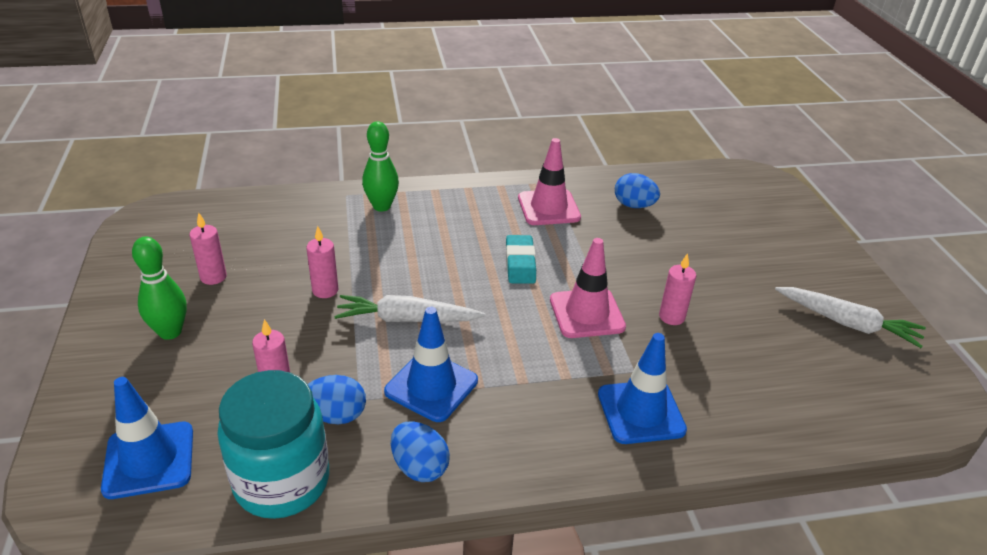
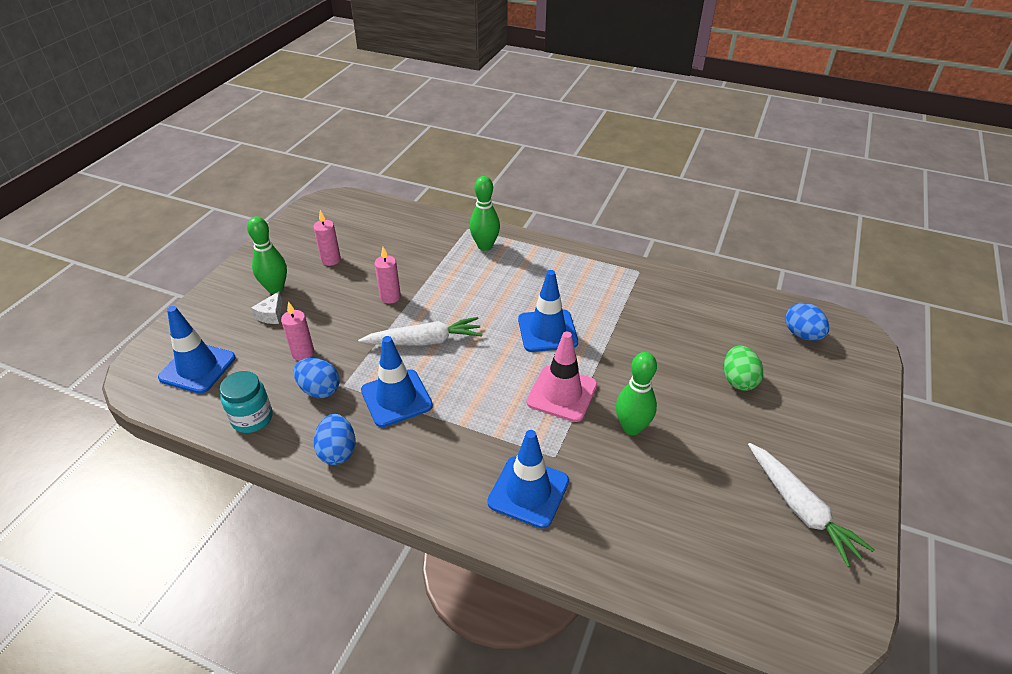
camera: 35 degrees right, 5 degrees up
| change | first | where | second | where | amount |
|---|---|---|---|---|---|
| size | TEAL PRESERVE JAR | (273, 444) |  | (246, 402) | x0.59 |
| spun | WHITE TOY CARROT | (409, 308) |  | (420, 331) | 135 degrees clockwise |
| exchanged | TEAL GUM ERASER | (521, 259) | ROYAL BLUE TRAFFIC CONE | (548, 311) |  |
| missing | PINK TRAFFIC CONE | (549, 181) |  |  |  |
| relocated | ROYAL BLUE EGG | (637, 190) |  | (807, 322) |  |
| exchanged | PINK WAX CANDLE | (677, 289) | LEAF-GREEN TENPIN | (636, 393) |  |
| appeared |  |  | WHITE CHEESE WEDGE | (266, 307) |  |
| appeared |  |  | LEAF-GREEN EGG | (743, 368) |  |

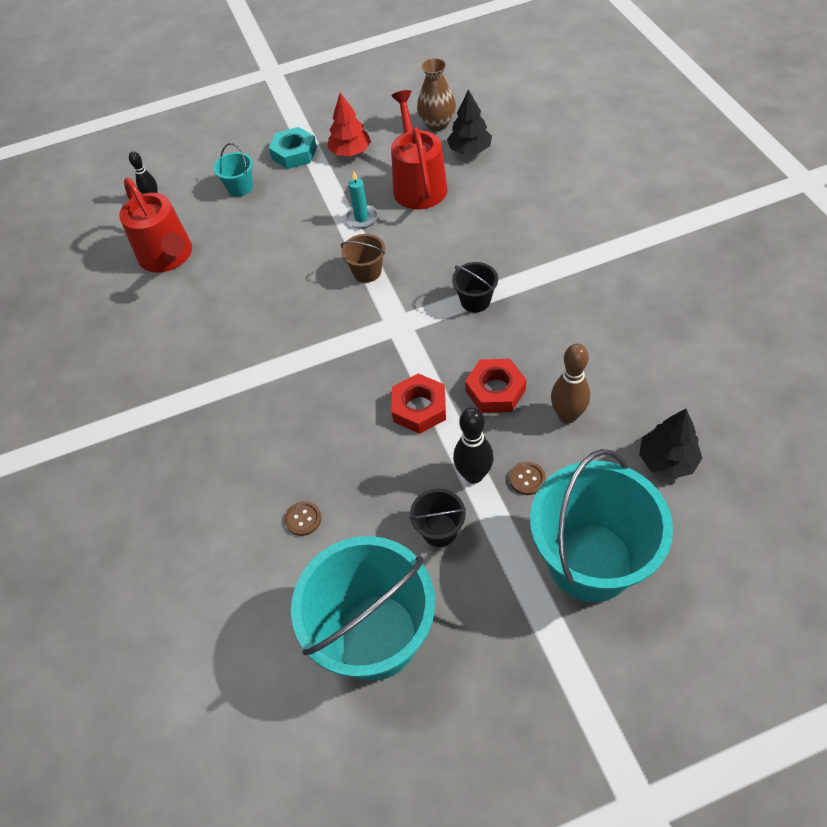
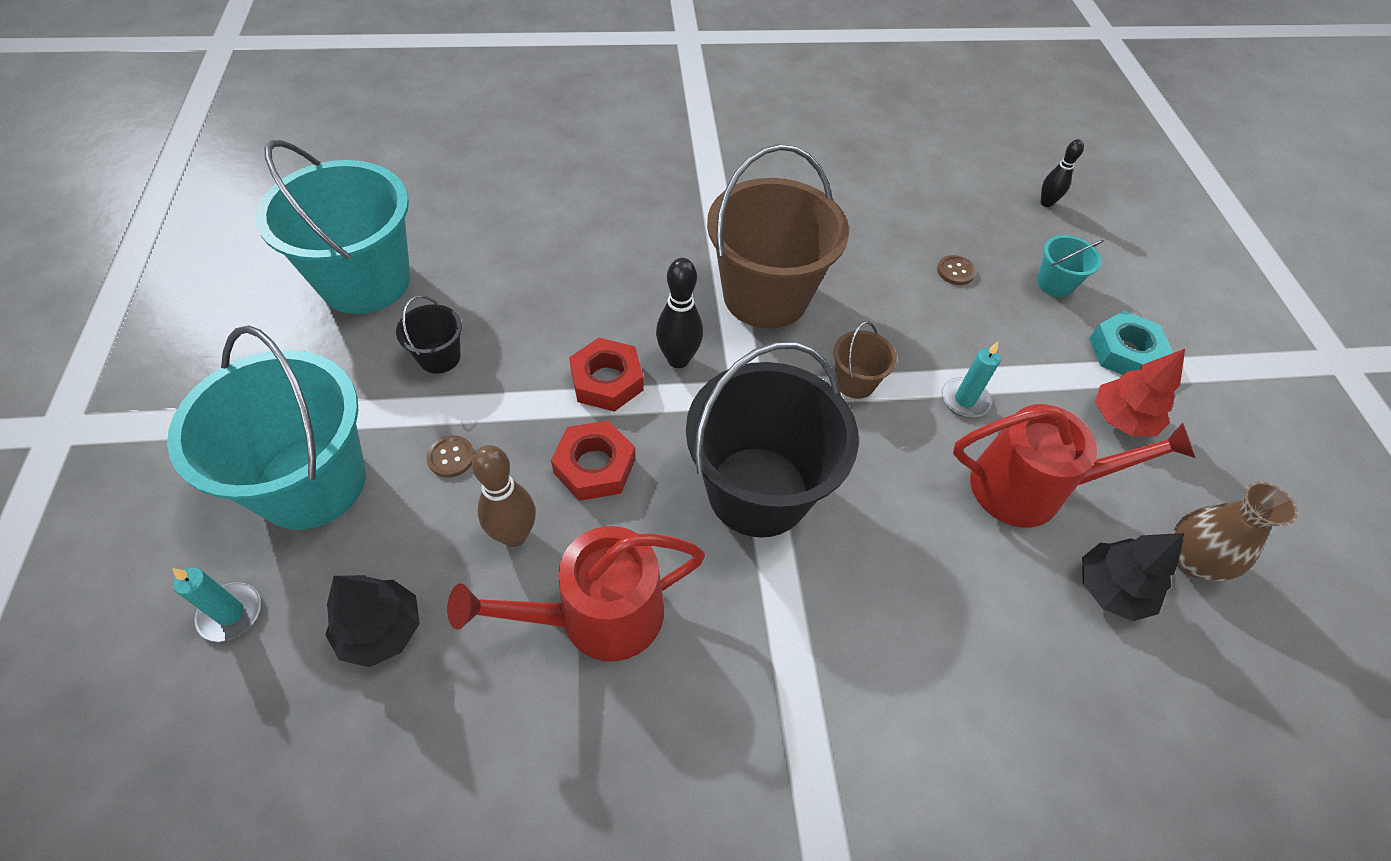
camera: 95 degrees right, 0 degrees up
| change | first | where | second | where | amount |
|---|---|---|---|---|---|
| relocated | RED SPRINKLING CAN | (155, 225) |  | (576, 593) |  |
| relocated | BROWN BUTTON | (303, 518) |  | (956, 270) |  |
| size | BLACK SAND BUCKET | (475, 287) |  | (772, 439) | x2.28 |
| relocated | BLACK TENPIN | (473, 445) |  | (679, 313) |  |
| appeared |  |  | TEAL WAX CANDLE | (216, 605) |  |
| appeared |  |  | BROWN SAND BUCKET | (778, 236) |  |

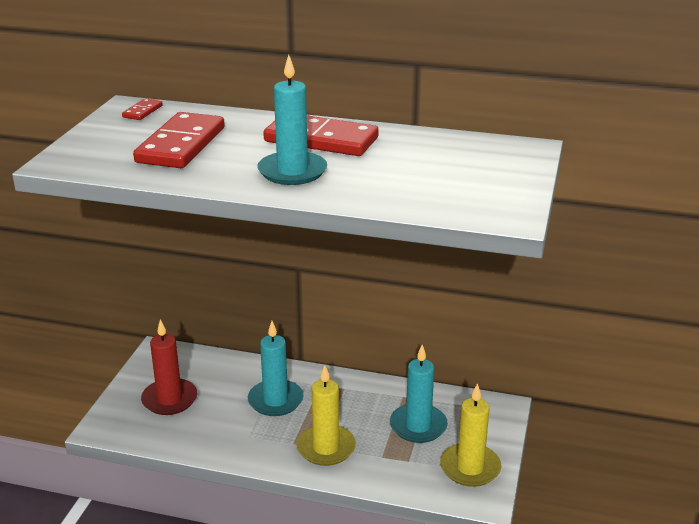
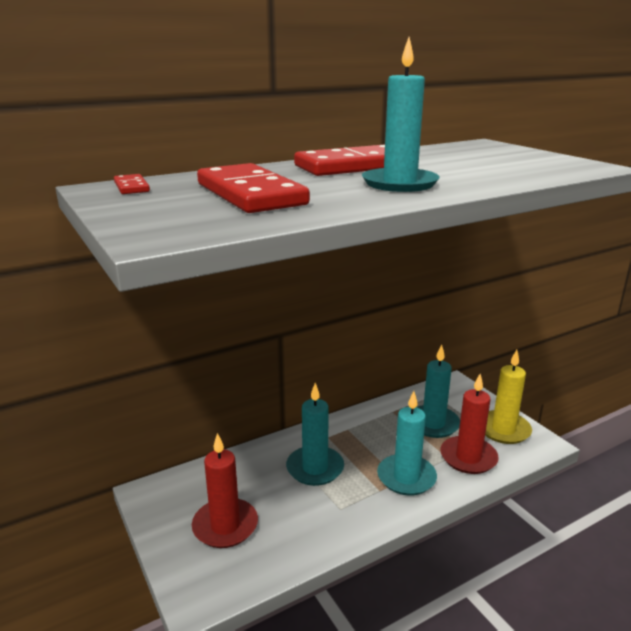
camera: 45 degrees left, 5 degrees down
| change | first | where | second | where | amount |
|---|---|---|---|---|---|
| colour | YELLOW WAX CANDLE | (326, 415) | TEAL WAX CANDLE | (407, 443) |  |
| appeared |  |  | RED WAX CANDLE | (469, 424) |  |

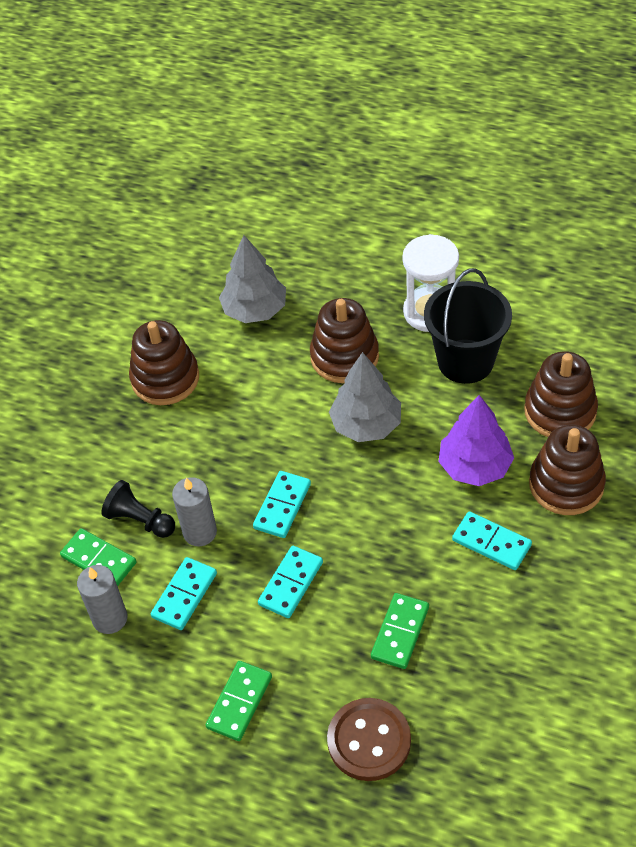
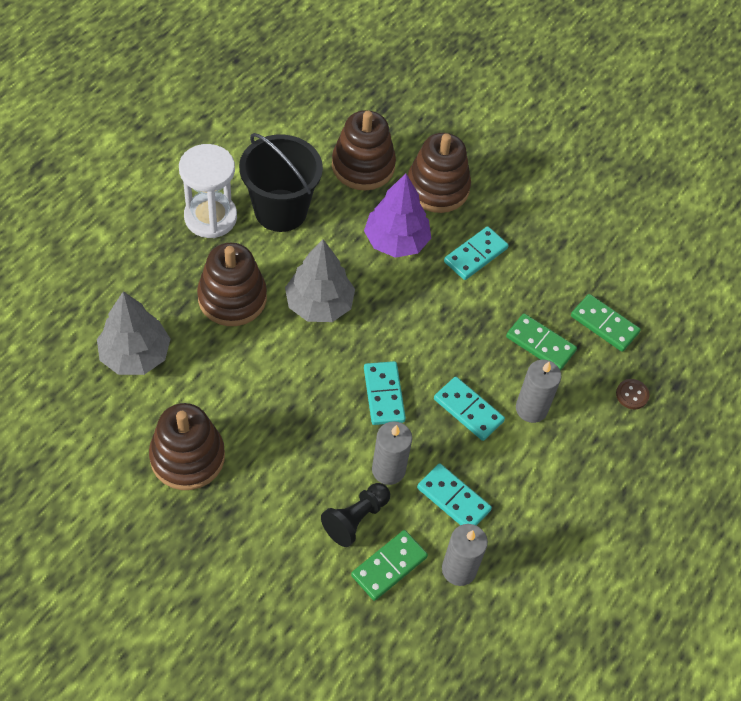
camera: 85 degrees left, 5 degrees up
| change | first | where | second | where | amount |
|---|---|---|---|---|---|
| relocated | LEAF-GREEN DOMINO TILE | (239, 701) |  | (606, 323) |  |
| spun | TEAL DOMINO TILE | (282, 504) |  | (385, 393) | 45 degrees clockwise |
| size | BROWN BUTTON | (369, 739) |  | (632, 394) | x0.47 |
| appeared |  |  | GREY WAX CANDLE | (538, 391) |  |

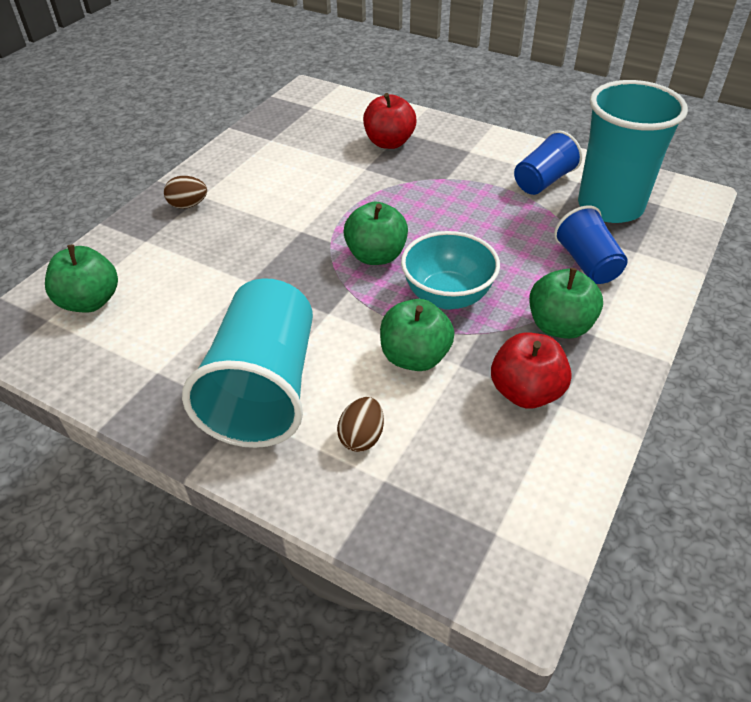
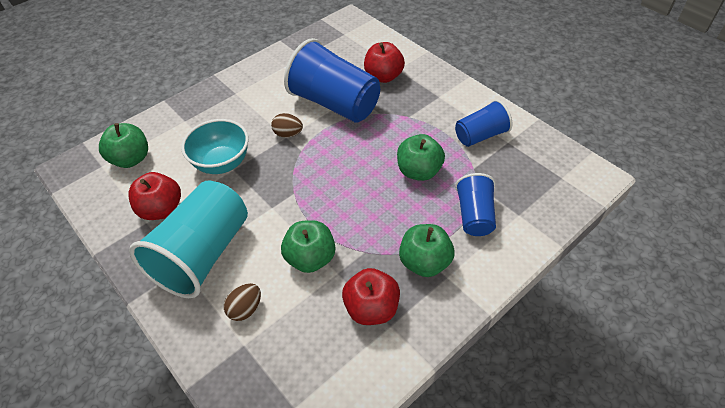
camera: 20 degrees right, 5 degrees up
| change | first | where | second | where | amount |
|---|---|---|---|---|---|
| relocated | BROWN EGG | (185, 192) |  | (287, 125) |  |
| relocated | LEAF-GREEN TOY APPLE | (375, 233) |  | (421, 157) |  |
| relocated | TEAL SERVING BOWL | (450, 270) |  | (215, 146) |  |
| missing | TEAL BEAKER | (633, 151) |  |  |  |
| appeared |  |  | RED TOY APPLE | (154, 196) |  |
| appeared |  |  | ROYAL BLUE BEAKER | (332, 80) |  |

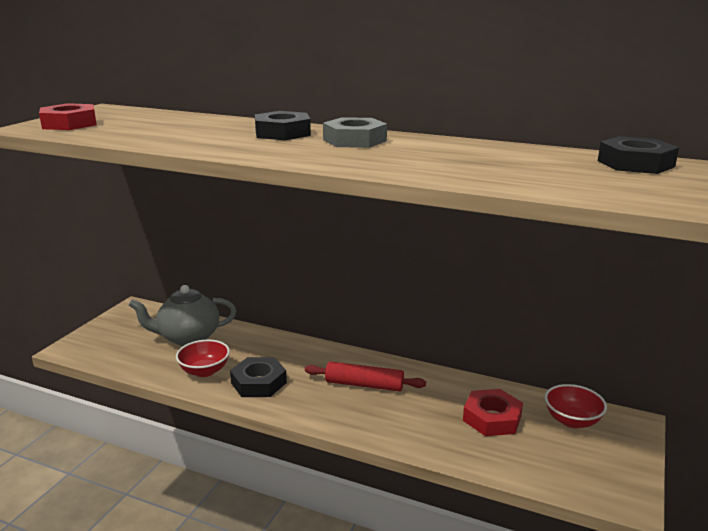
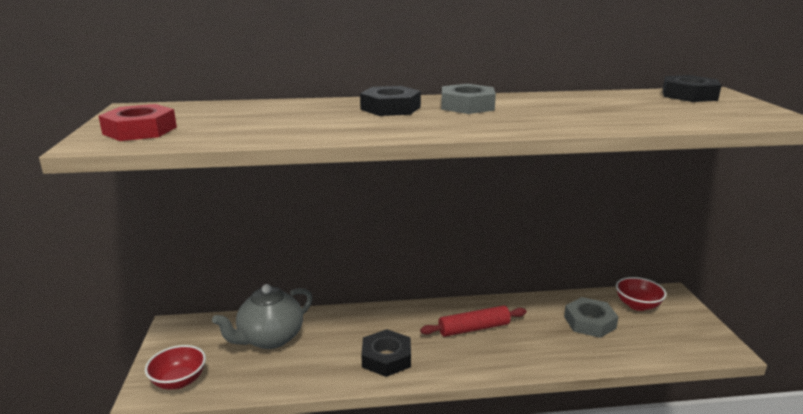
camera: 30 degrees left, 0 degrees up
| change | first | where | second | where | amount |
|---|---|---|---|---|---|
| relocated | RED SERVING BOWL | (203, 358) |  | (175, 367) |  |
| colour | RED NUT | (493, 412) | GREY NUT | (591, 317) |  |

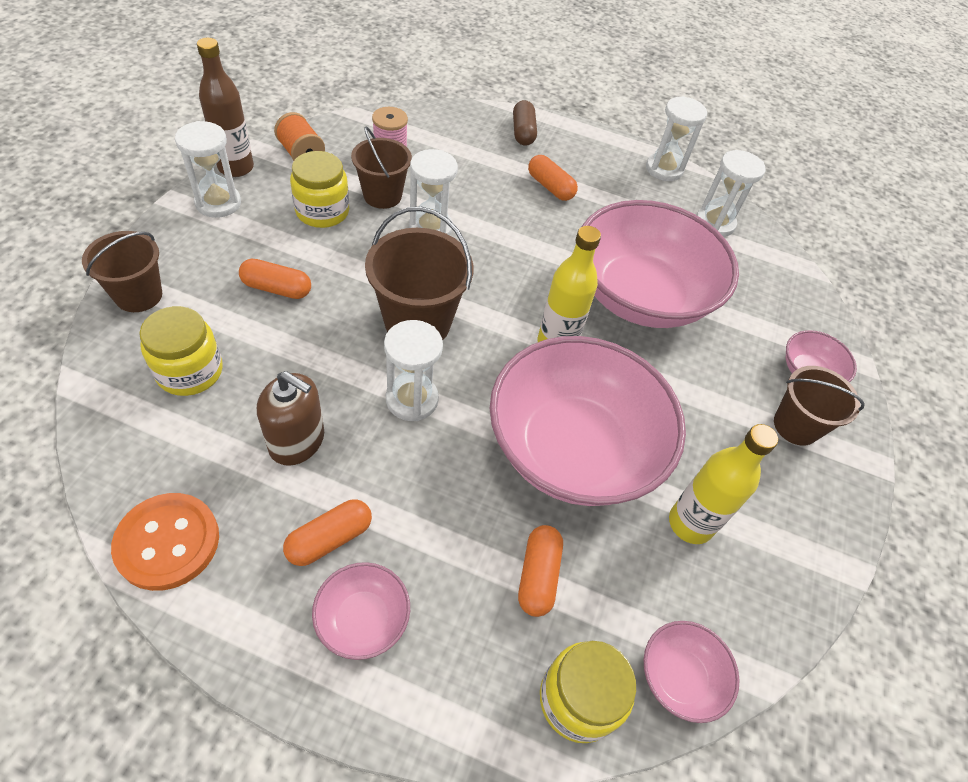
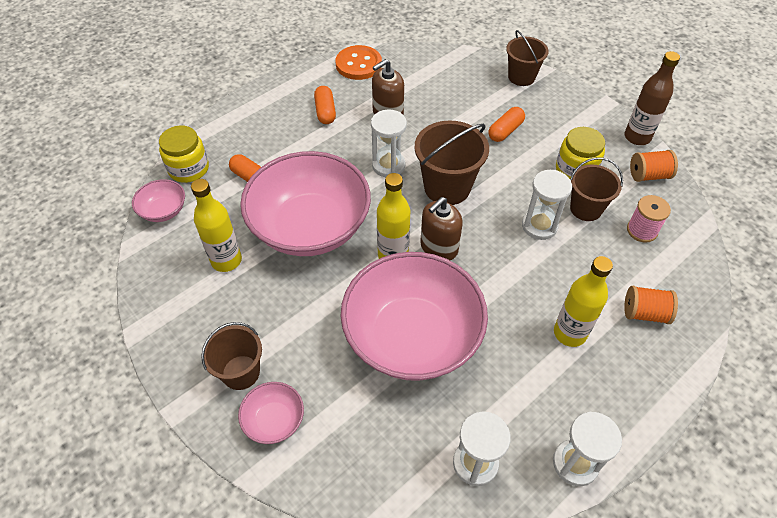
camera: 125 degrees right, 0 degrees up
| change | first | where | second | where | amount |
|---|---|---|---|---|---|
| missing | YELLOW PRESERVE JAR | (181, 351) |  |  |  |
| missing | WHITE SANDGLASS | (208, 169) |  |  |  |
| missing | PINK SERVING BOWL | (361, 611) |  |  |  |
| missing | BROWN CAPSULE | (525, 123) |  |  |  |
| exchanged | ORANGE CAPSULE | (553, 178) | YELLOW FLASK | (583, 301) |  |
| appeared |  |  | BROWN SOAP PUMP | (441, 228) |  |
| appeared |  |  | ORANGE REEL OF THREAD | (651, 305) |  |

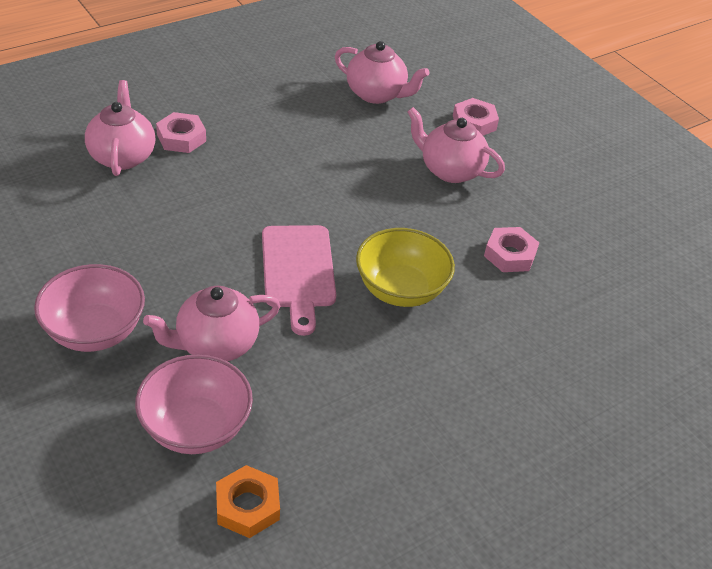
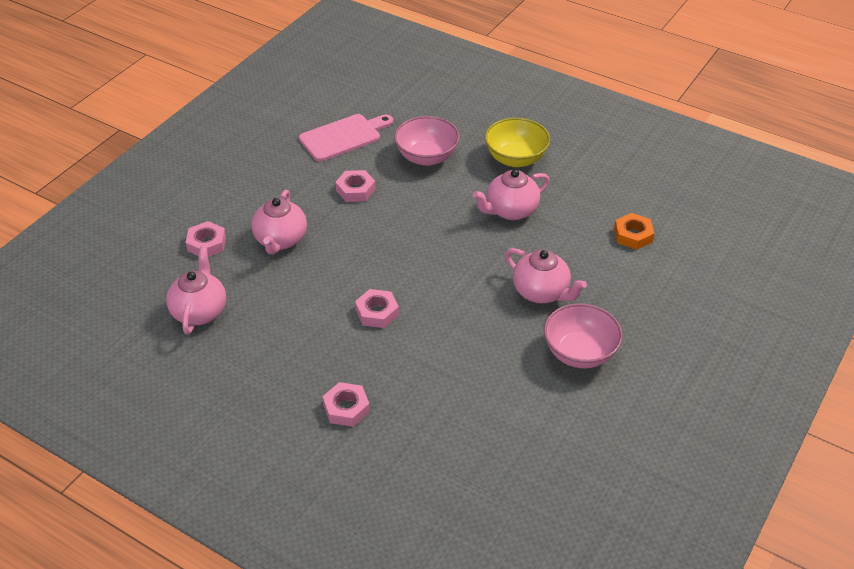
camera: 110 degrees left, 0 degrees up
| change | first | where | second | where | amount |
|---|---|---|---|---|---|
| relocated | PINK CHINA TEAPOT | (120, 128) |  | (511, 194) |  |
| relocated | PINK SERVING BOWL | (194, 404) |  | (427, 141) |  |
| relocated | PINK CHOPPING BOARD | (299, 280) |  | (346, 137) |  |
| relocated | YELLOW SERVING BOWL | (405, 267) |  | (517, 142) |  |
| appeared |  |  | PINK NUT | (377, 308) |  |

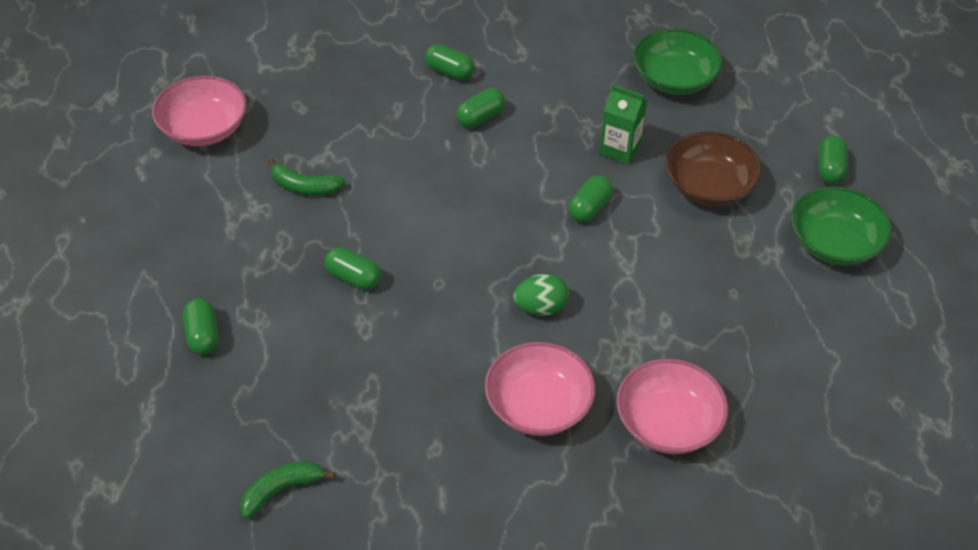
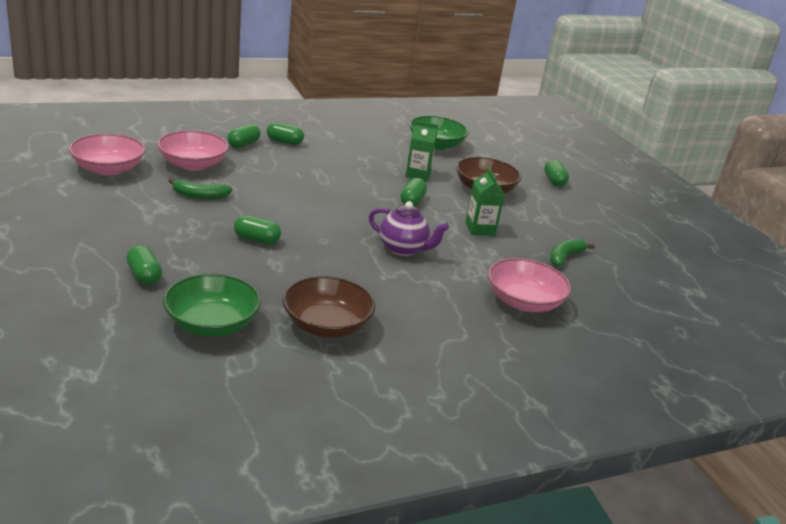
camera: 20 degrees left, 20 degrees down
| change | first | where | second | where | amount |
|---|---|---|---|---|---|
| relocated | LEAF-GREEN BANANA FRUIT | (288, 490) |  | (572, 252) |  |
| relocated | LEAF-GREEN CAPSULE | (480, 108) |  | (243, 136) |  |
| relocated | PINK SERVING BOWL | (540, 389) |  | (193, 150) |  |
| exchanged | LEAF-GREEN EGG | (541, 295) | PURPLE CHINA TEAPOT | (409, 228) |  |
| relocated | LEAF-GREEN SERVING BOWL | (841, 225) |  | (212, 305) |  |
| appeared |  |  | BROWN SERVING BOWL | (328, 306) |  |
| appeared |  |  | LEAF-GREEN CARTON | (485, 202) |  |

